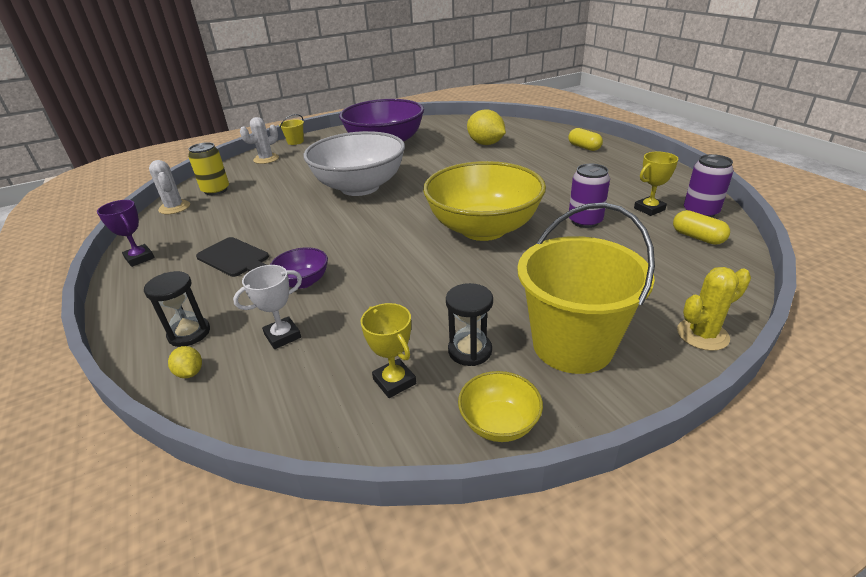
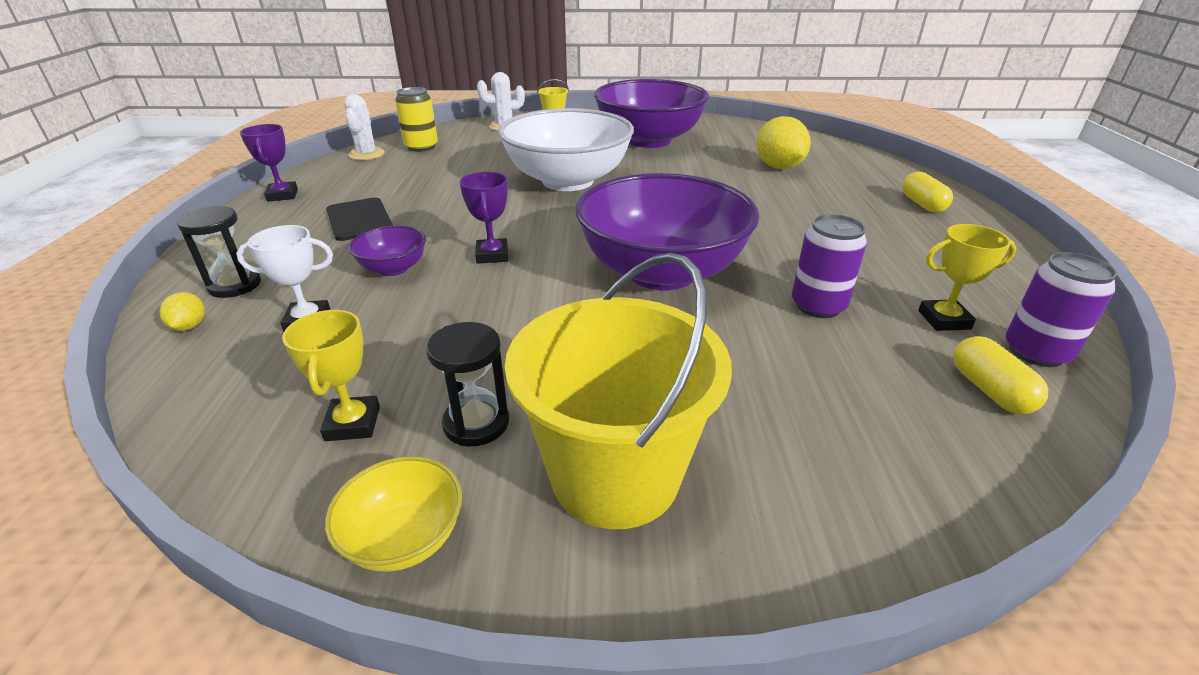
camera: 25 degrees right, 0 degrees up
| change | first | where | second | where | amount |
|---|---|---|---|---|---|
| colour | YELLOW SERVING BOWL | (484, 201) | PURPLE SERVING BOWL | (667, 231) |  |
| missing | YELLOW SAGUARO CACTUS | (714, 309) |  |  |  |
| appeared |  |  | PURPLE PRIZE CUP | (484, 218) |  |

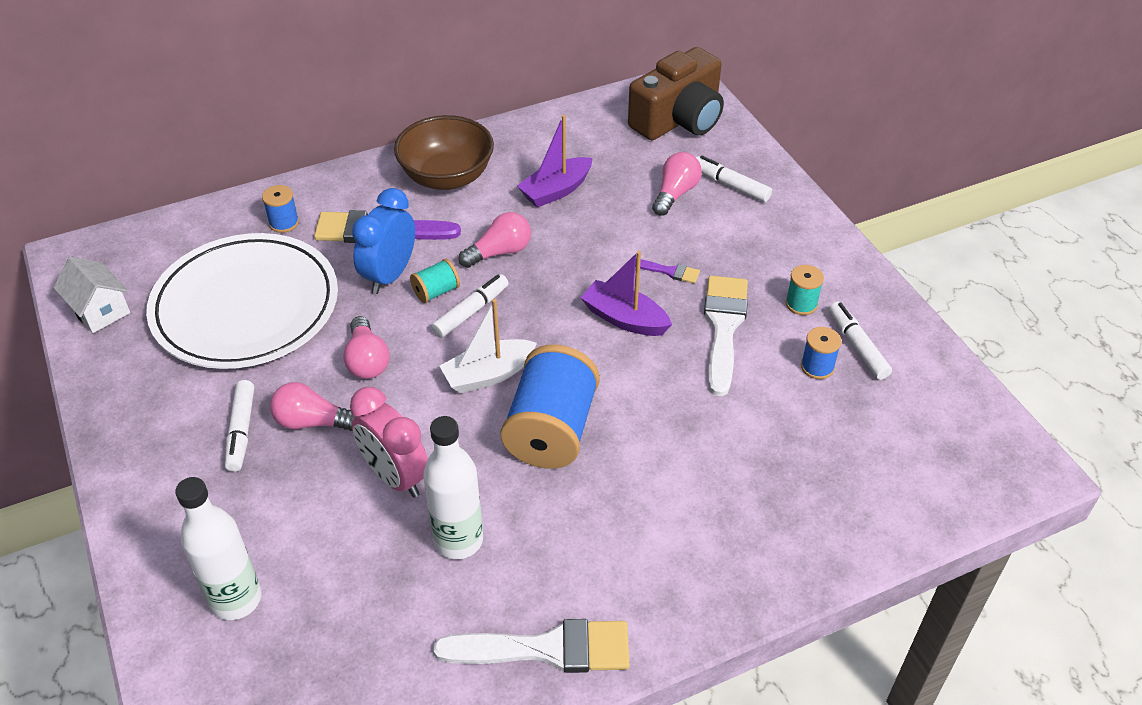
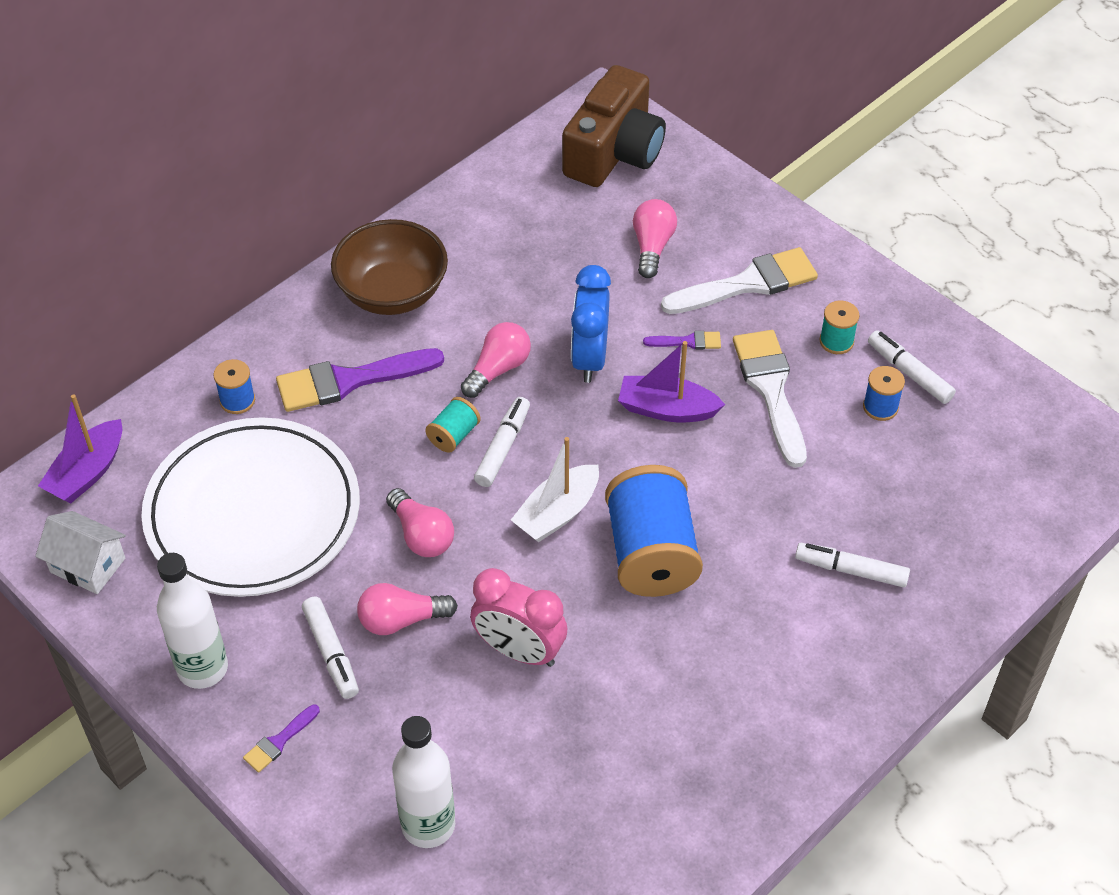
camera: 20 degrees left, 5 degrees up
| change | first | where | second | where | amount |
|---|---|---|---|---|---|
| relocated | ROYAL BLUE CLOCK | (383, 241) |  | (591, 324) |  |
| relocated | WHITE FLASK | (453, 487) |  | (192, 621) |  |
| relocated | WHITE PAINTBRUSH | (531, 646) |  | (739, 280) |  |
| relocated | PURPLE SAILBOAT | (554, 161) |  | (80, 448) |  |
| relocated | WHITE FELT PEN | (734, 179) |  | (852, 565) |  |
| appeared |  |  | PURPLE PAINTBRUSH | (281, 738) |  |

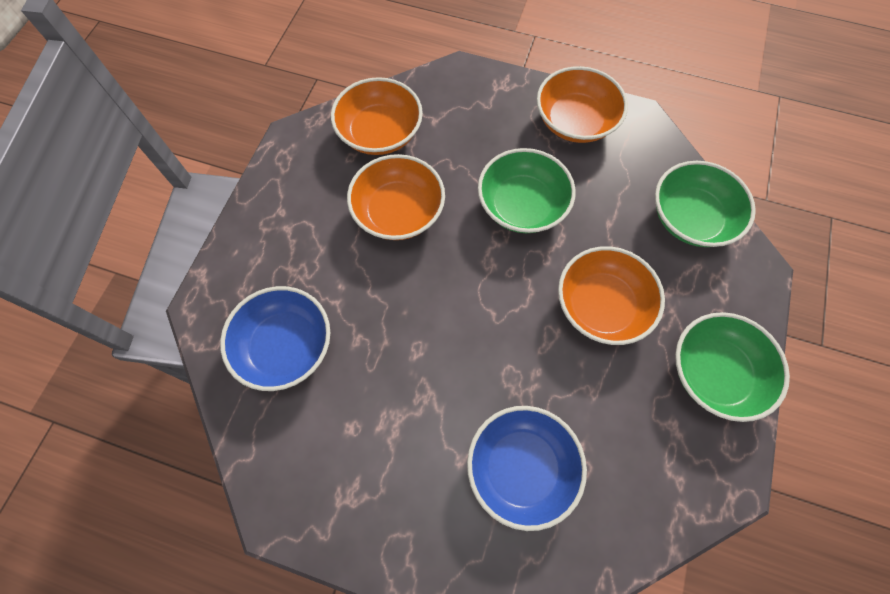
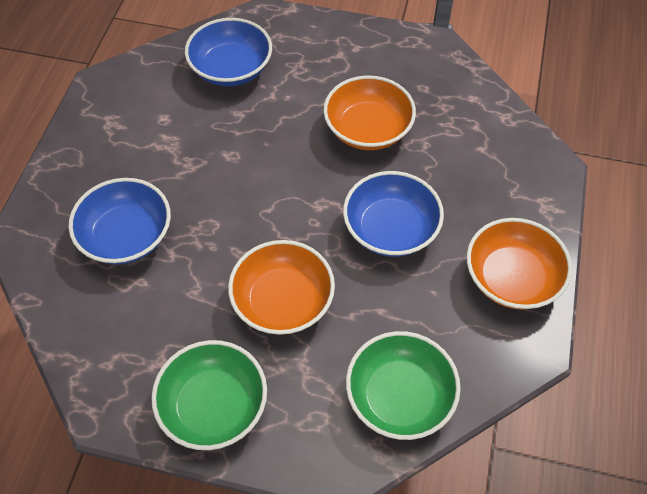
camera: 85 degrees right, 10 degrees down
| change | first | where | second | where | amount |
|---|---|---|---|---|---|
| missing | ORANGE SERVING BOWL | (377, 116) |  |  |  |
| colour | LEAF-GREEN SERVING BOWL | (527, 190) | ROYAL BLUE SERVING BOWL | (393, 214) |  |

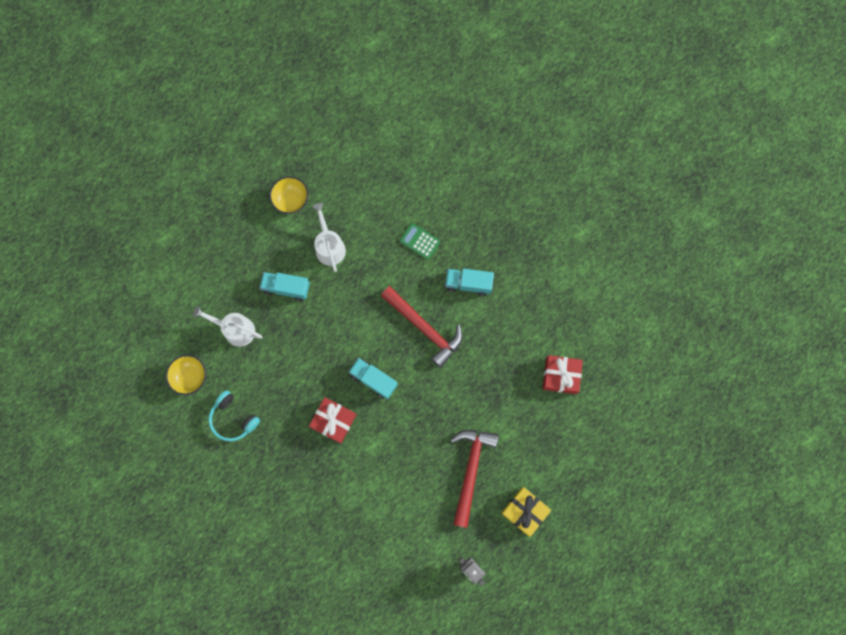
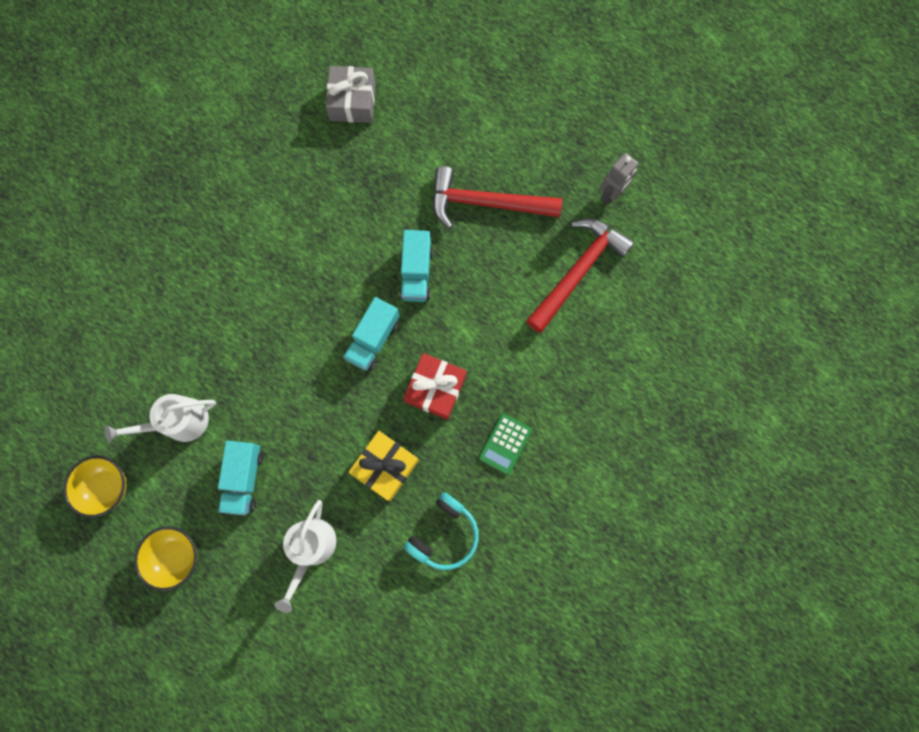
camera: 95 degrees left, 0 degrees up
| change | first | where | second | where | amount |
|---|---|---|---|---|---|
| relocated | YELLOW SERVING BOWL | (186, 375) |  | (165, 559) |  |
| relocated | RED CLAW HAMMER | (421, 327) |  | (580, 275) |  |
| relocated | LEAF-GREEN POCKET CALCULATOR | (420, 241) |  | (505, 444) |  |
| relocated | TEAL LORRY | (469, 282) |  | (416, 266) |  |
| relocated | YELLOW PRESENT | (526, 512) |  | (384, 466) |  |
| colour | RED PRESENT | (563, 374) | GREY PRESENT | (350, 94) |  |

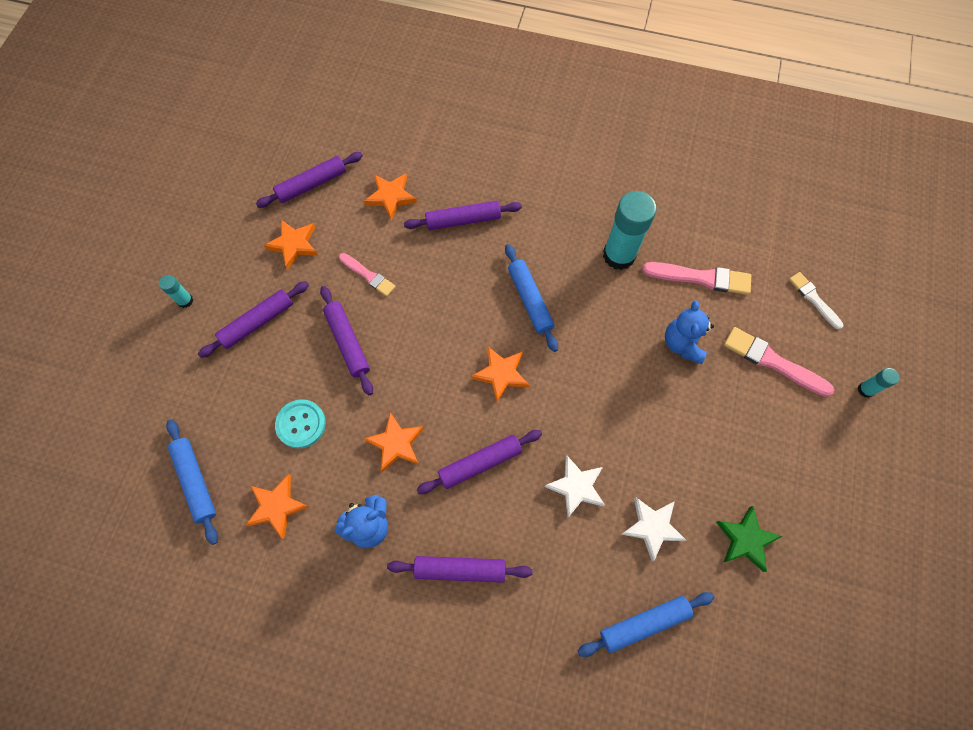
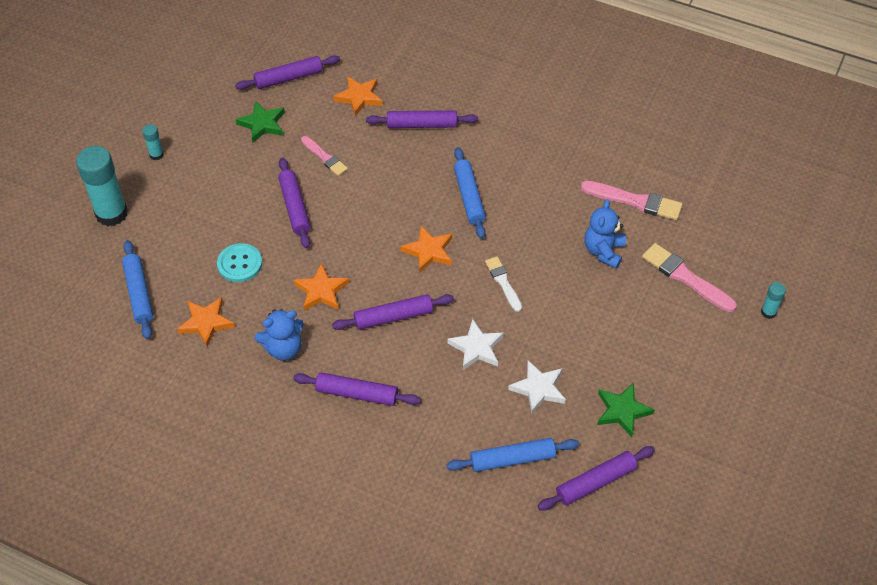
camera: 10 degrees right, 15 degrees down
| change | first | where | second | where | amount |
|---|---|---|---|---|---|
| relocated | PURPLE ROLLING PIN | (253, 319) |  | (596, 478) |  |
| colour | ORANGE STAR | (290, 245) | LEAF-GREEN STAR | (260, 121) |  |
| relocated | TEAL GLUE | (630, 230) |  | (102, 186) |  |
| relocated | WHITE PAINTBRUSH | (816, 301) |  | (503, 284) |  |

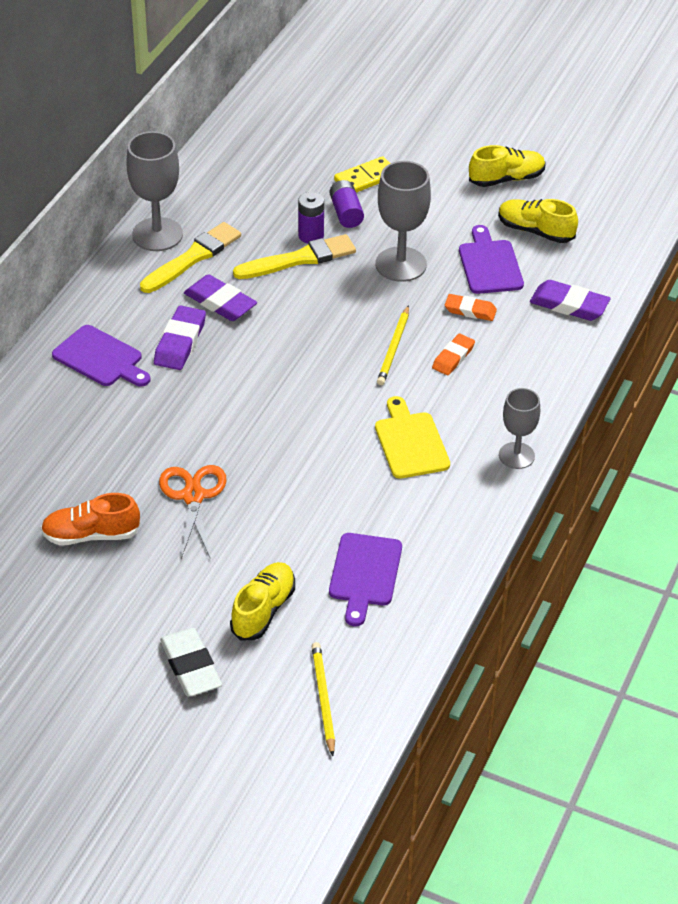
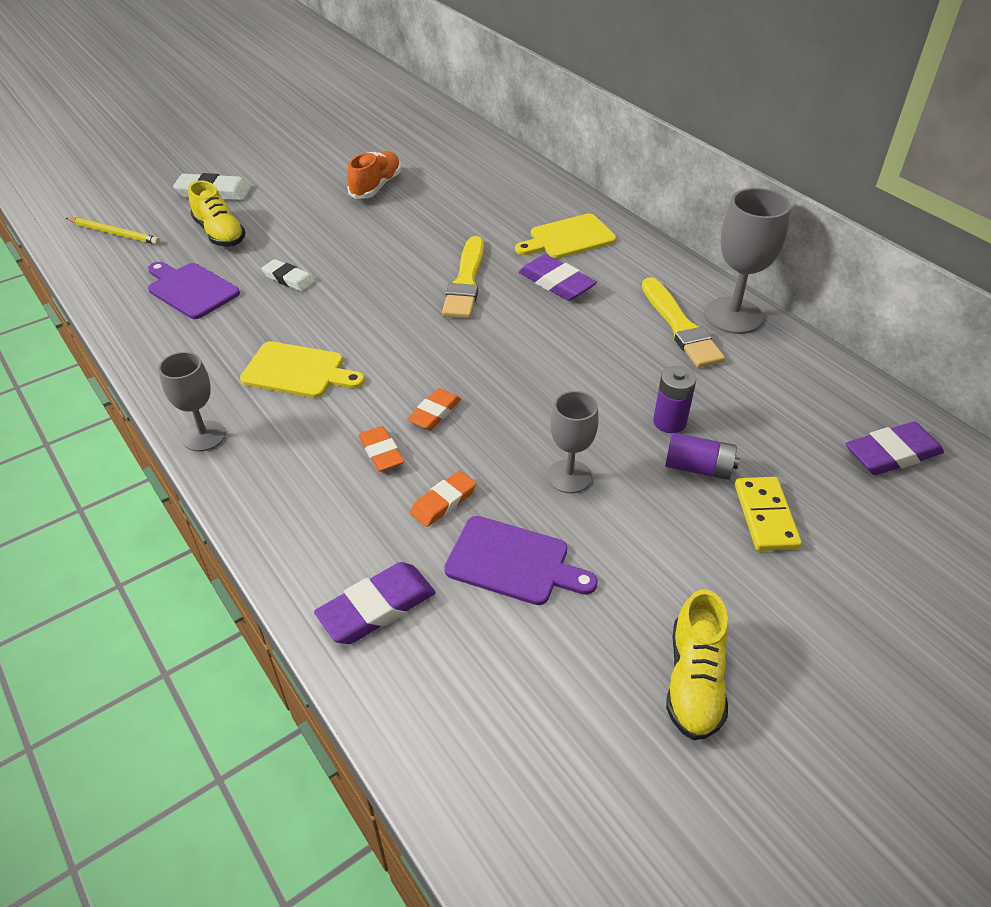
camera: 120 degrees right, 0 degrees up
| change | first | where | second | where | amount |
|---|---|---|---|---|---|
| colour | PURPLE CHOPPING BOARD | (101, 356) | YELLOW CHOPPING BOARD | (565, 236) |  |
| missing | ORANGE PAIR OF SCISSORS | (193, 512) |  |  |  |
| relocated | PURPLE GUM ERASER | (220, 297) |  | (895, 448) |  |
| relocated | YELLOW PAINTBRUSH | (294, 256) |  | (463, 277) |  |
| size | GREY GOBLET | (403, 221) |  | (573, 442) | x0.64 |
| exchanged | YELLOW PENCIL | (393, 345) | ORANGE GUM ERASER | (434, 409) |  |
| missing | YELLOW SHOE | (538, 221) |  |  |  |
| appeared |  |  | WHITE GUM ERASER | (288, 275) |  |

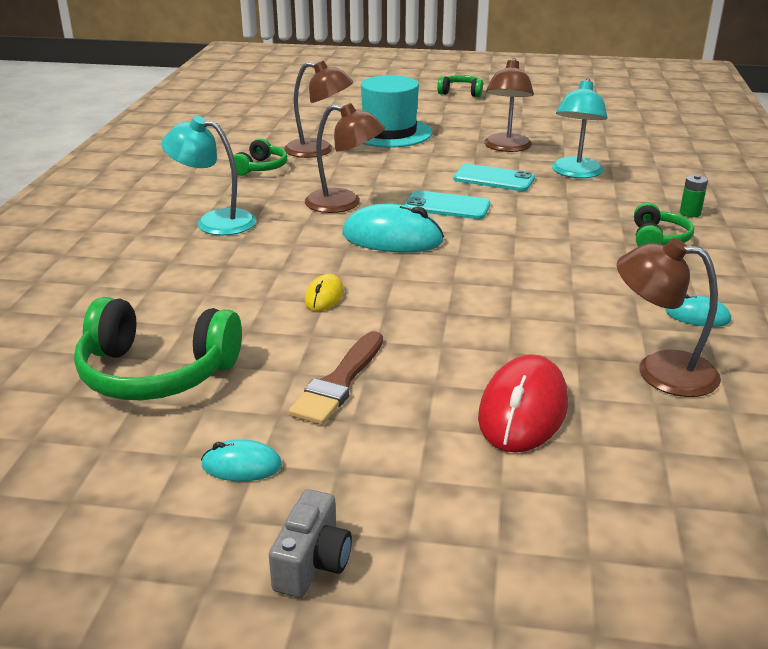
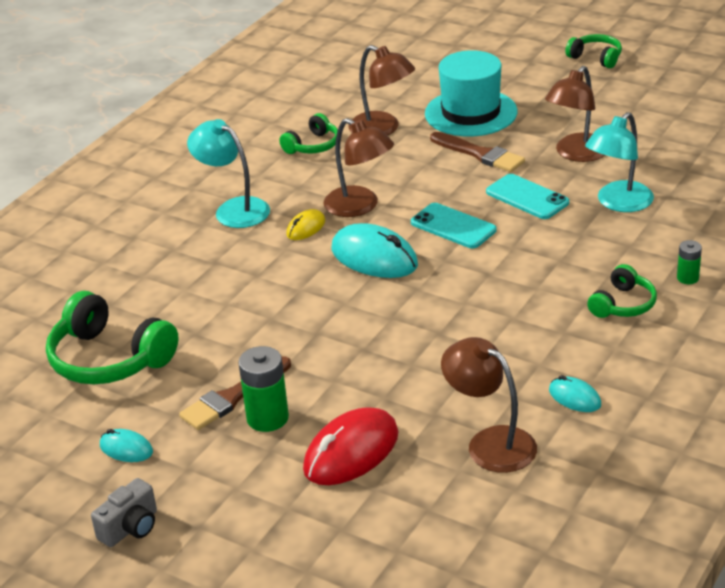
camera: 25 degrees right, 5 degrees up
| change | first | where | second | where | amount |
|---|---|---|---|---|---|
| relocated | YELLOW PC MOUSE | (324, 292) |  | (305, 224) |  |
| appeared |  |  | LEAF-GREEN AA BATTERY | (263, 389) |  |
| appeared |  |  | BROWN PAINTBRUSH | (477, 152) |  |

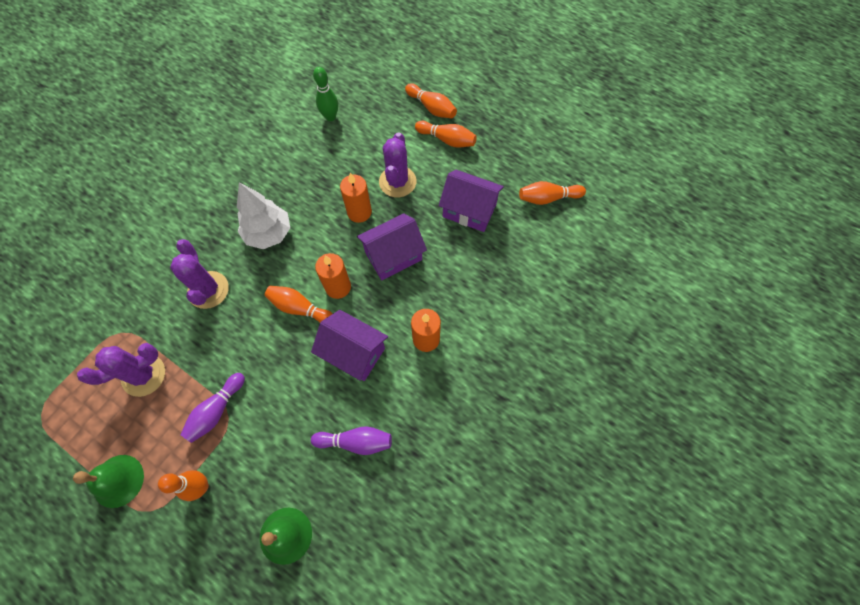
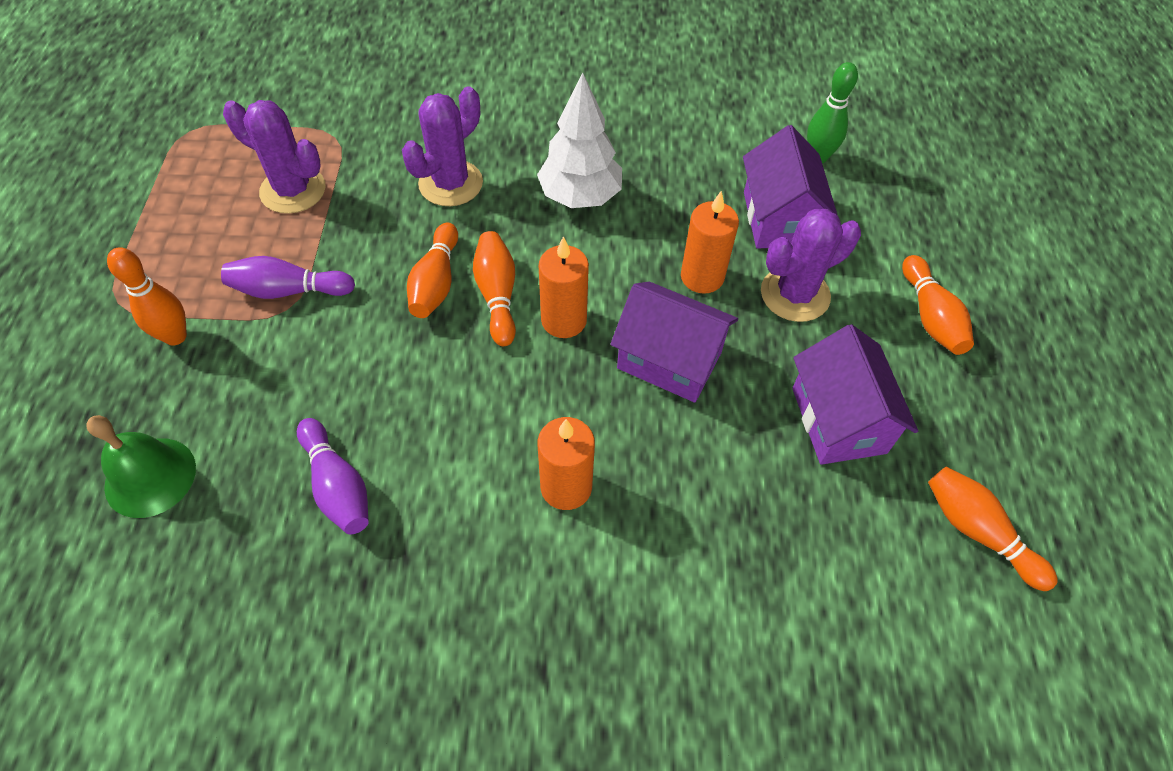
camera: 55 degrees right, 10 degrees down
| change | first | where | second | where | amount |
|---|---|---|---|---|---|
| missing | LEAF-GREEN HAND BELL | (108, 481) |  |  |  |
| relocated | PURPLE HOUSE | (349, 345) |  | (790, 187) |  |
| relocated | ORANGE TENPIN | (431, 100) |  | (432, 270) |  |

